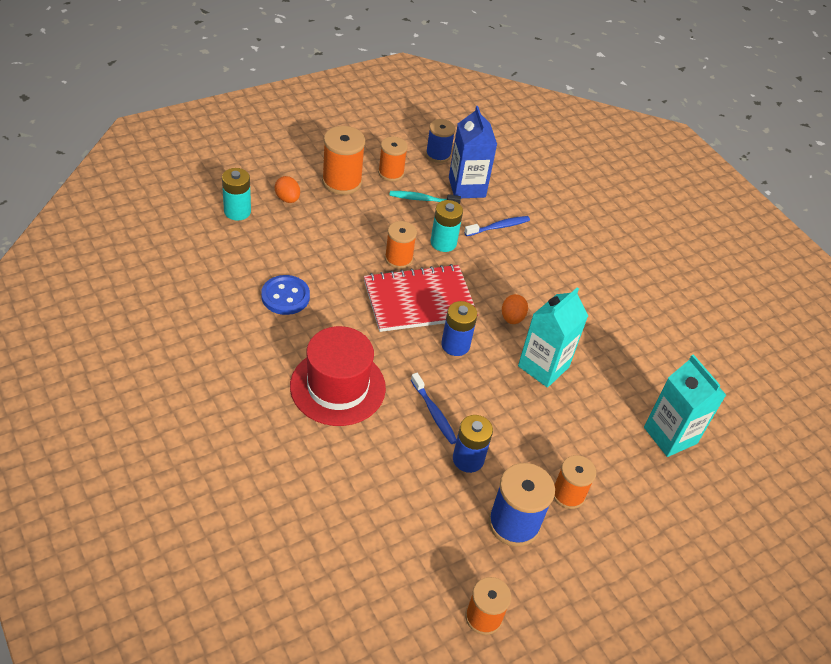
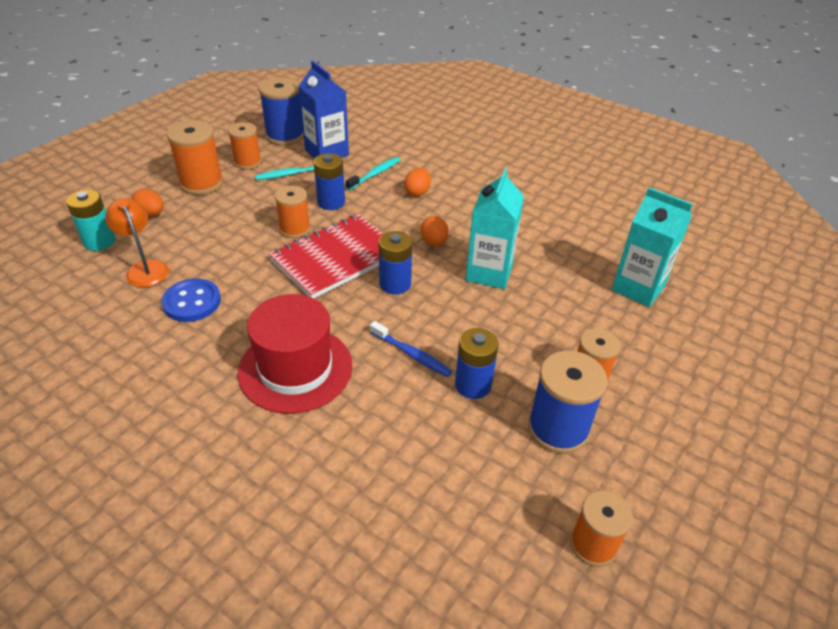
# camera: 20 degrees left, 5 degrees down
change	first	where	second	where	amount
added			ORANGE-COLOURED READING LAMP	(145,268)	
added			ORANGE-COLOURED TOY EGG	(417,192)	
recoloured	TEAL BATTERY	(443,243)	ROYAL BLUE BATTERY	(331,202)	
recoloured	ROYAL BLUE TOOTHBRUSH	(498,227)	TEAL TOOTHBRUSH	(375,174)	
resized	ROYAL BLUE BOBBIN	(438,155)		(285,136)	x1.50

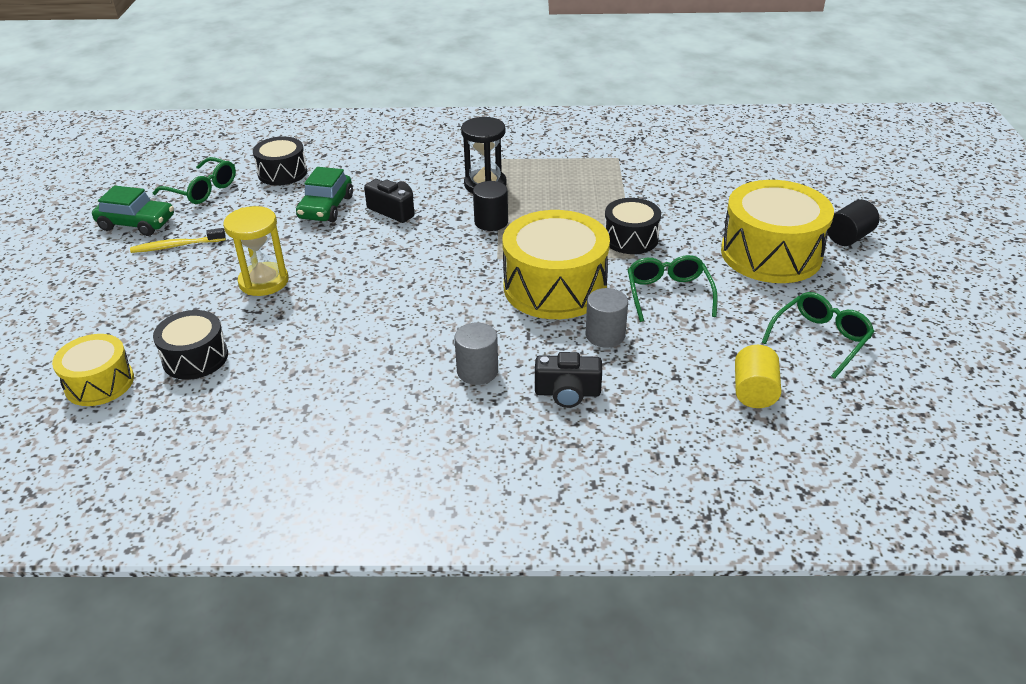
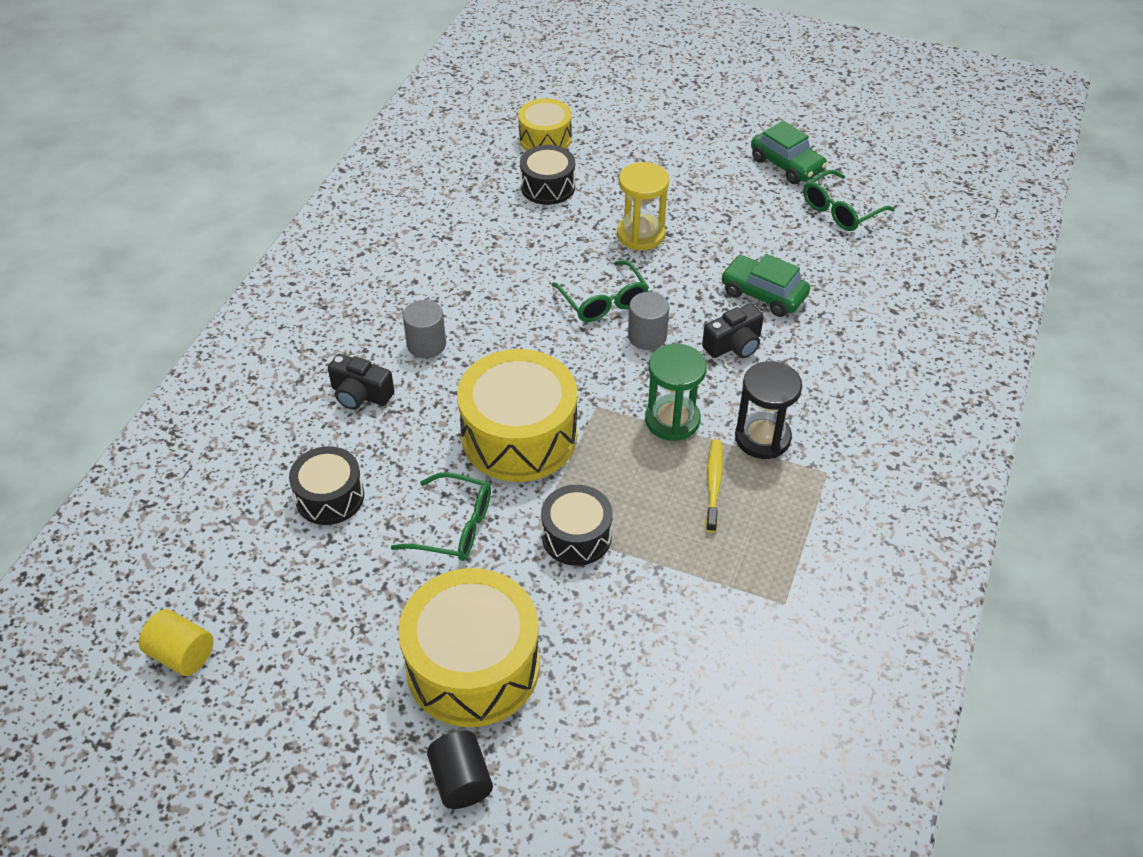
# camera: 110 degrees right, 10 degrees up
change	first	where	second	where	amount
moved	YELLOW TOOTHBRUSH	(176,246)		(713,484)	
moved	JET-BLACK SNARE DRUM	(282,173)		(330,497)	
moved	GREY SOLID CYLINDER	(605,335)		(647,336)	
moved	YELLOW SOLID CYLINDER	(754,392)		(182,654)	
moved	GREEN GLASSES	(820,339)		(603,301)	
replaced	JET-BLACK SOLID CYLINDER	(491,222)	GREEN SAND TIMER	(672,420)	
turned	GREEN TOY CAR	(137,224)		(786,165)	75 degrees counterclockwise
turned	JET-BLACK COMPACT CAMERA	(567,393)		(360,394)	90 degrees counterclockwise

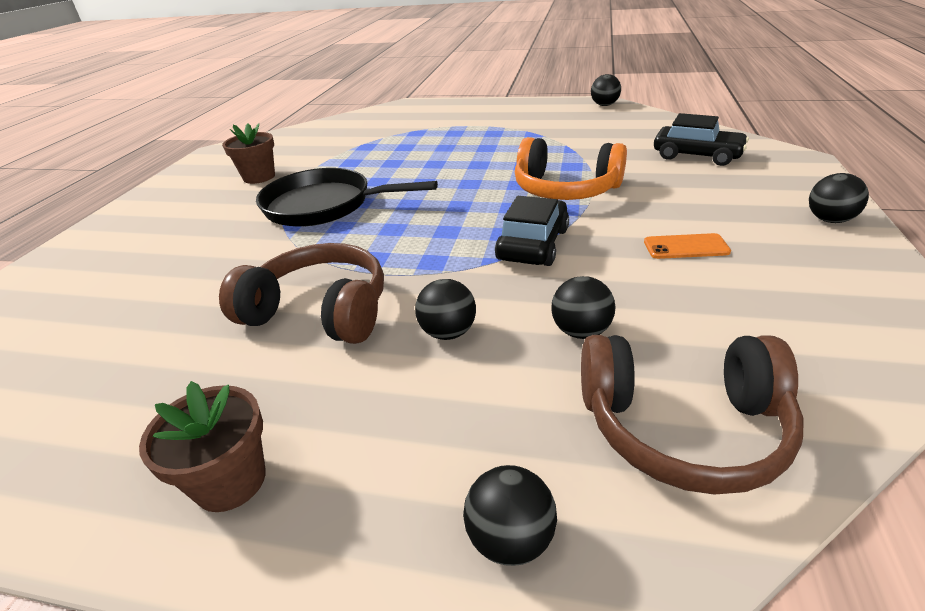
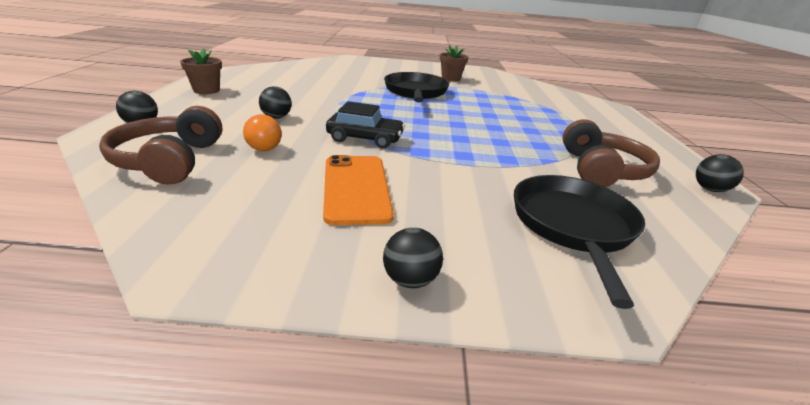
# camera: 75 degrees right, 5 degrees down
change	first	where	second	where	amount
removed	ORANGE-COLOURED HEADPHONES	(565,190)			
moved	RUSSET HEADPHONES	(320,311)		(601,170)	
replaced	JET-BLACK BALL	(580,331)	ORANGE-COLOURED BULB	(262,145)	
replaced	JET-BLACK TOY CAR	(697,155)	JET-BLACK FRYING PAN	(572,226)	
resized	ORANGE-COLOURED PHONE	(686,247)		(356,188)	x1.95

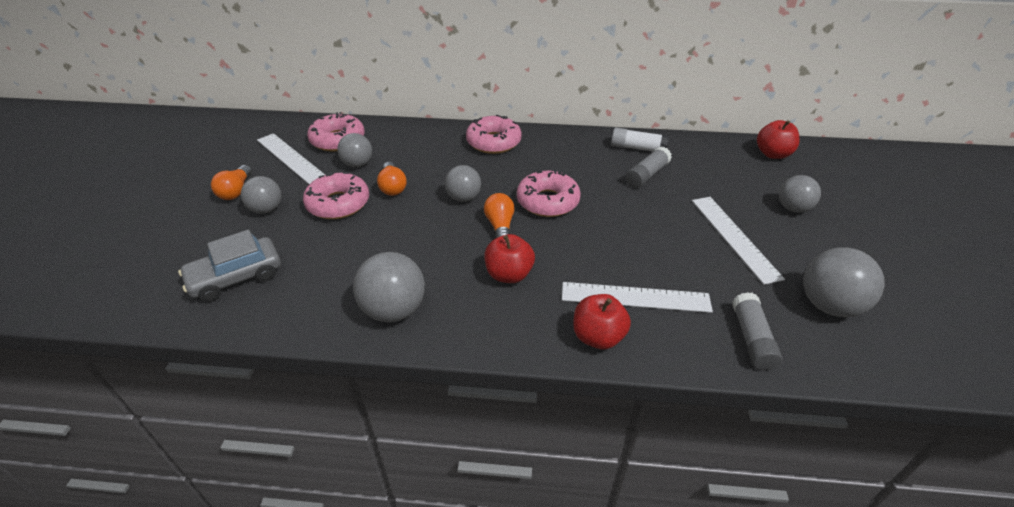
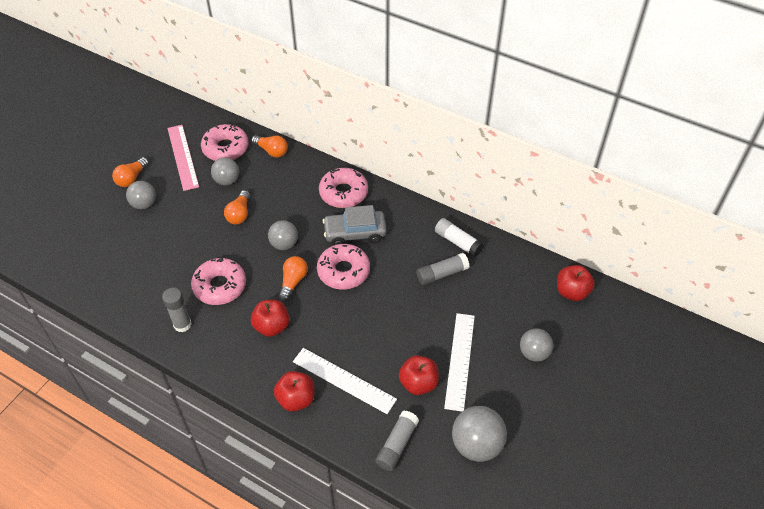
# camera: 25 degrees right, 10 degrees up
change	first	where	second	where	amount
added			ORANGE-COLOURED BULB	(271,151)	
added			SCARLET TOY APPLE	(418,383)	
moved	GREY TOY CAR	(236,277)		(355,233)	
moved	PINK DONUT	(338,204)		(220,286)	
replaced	GREY BALL	(394,310)	GREY GLUE STICK	(182,324)	
recoloured	PURE WHITE RULER	(290,158)	PINK RULER	(182,157)	

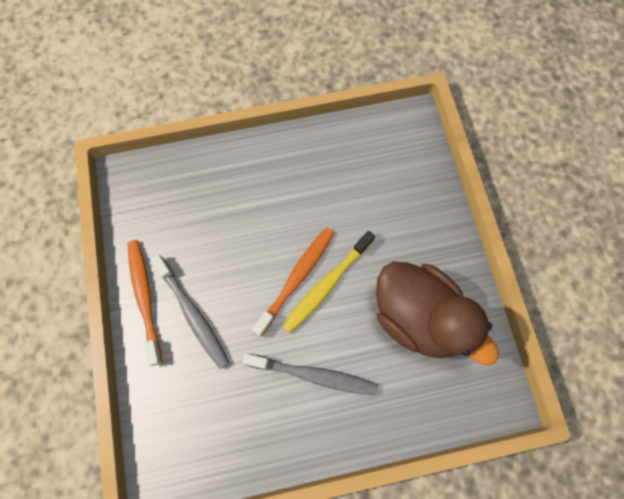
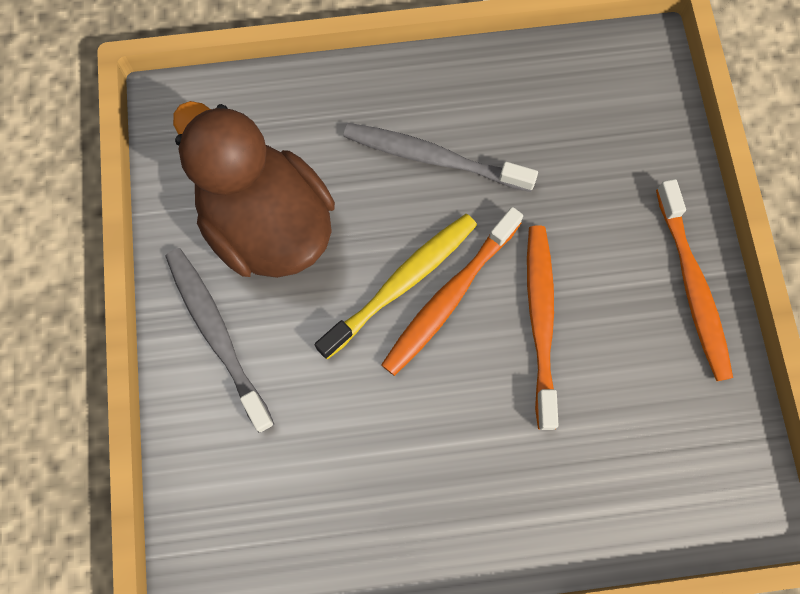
# camera: 175 degrees left, 0 degrees up
change	first	where	second	where	amount
added			ORANGE-COLOURED TOOTHBRUSH	(540,321)	
moved	GREY TOOTHBRUSH	(193,314)		(217,334)	

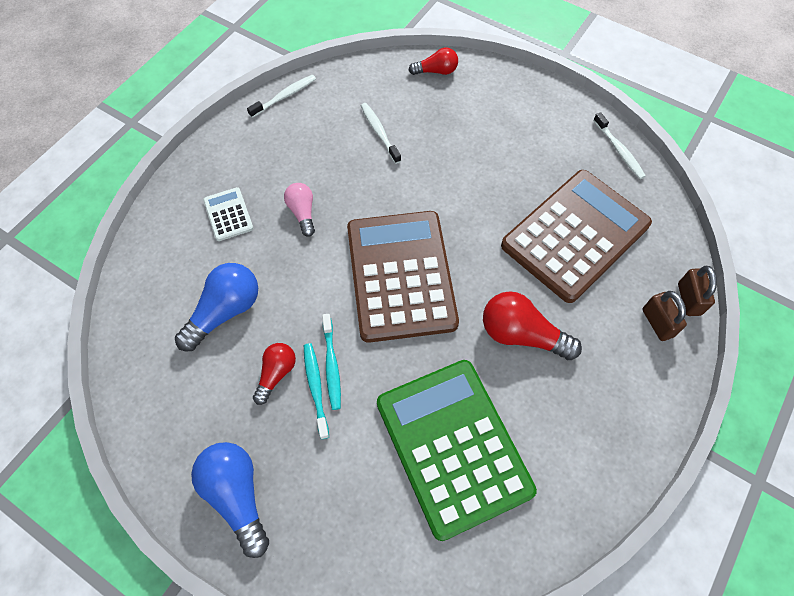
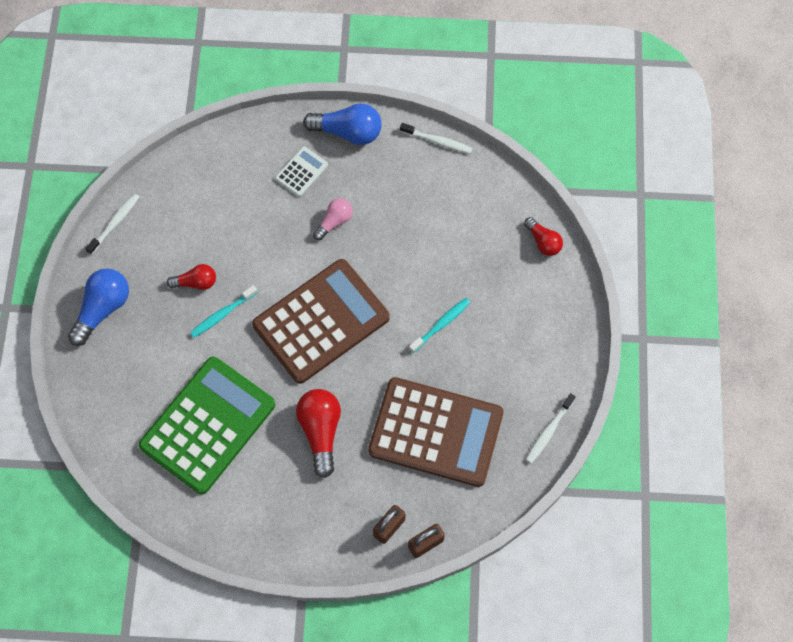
# camera: 60 degrees right, 5 degrees up
change	first	where	second	where	amount
moved	ROYAL BLUE BULB	(225,311)		(348,132)	
moved	TEAL TOOTHBRUSH	(315,388)		(441,324)	
moved	PURE WHITE TOOTHBRUSH	(379,132)		(115,223)	

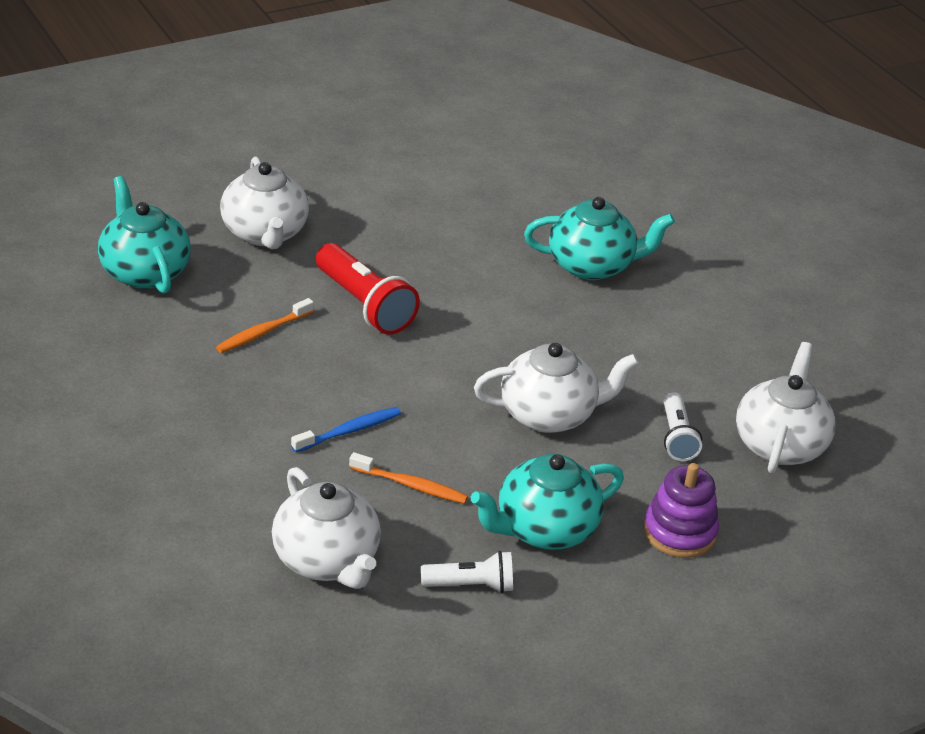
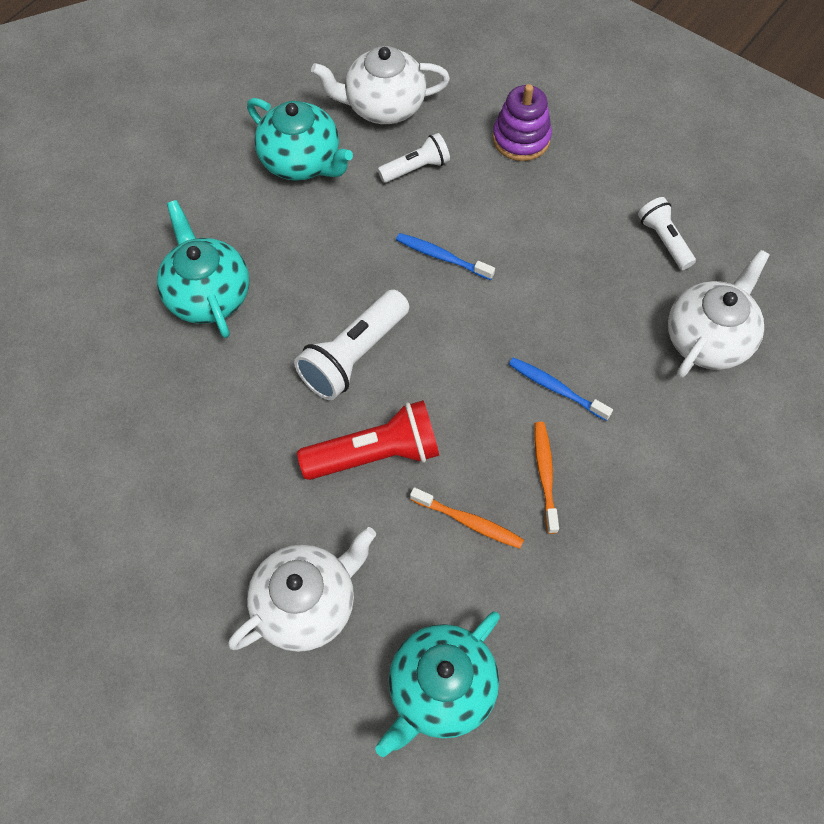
# camera: 110 degrees left, 25 degrees up
change	first	where	second	where	amount
added			PURE WHITE FLASHLIGHT	(354,355)	
moved	ORANGE-COLOURED TOOTHBRUSH	(411,485)		(545,475)	
moved	TEAL CHINA TEAPOT	(544,529)		(302,161)	
replaced	PURE WHITE CHINA TEAPOT	(549,415)	ROYAL BLUE TOOTHBRUSH	(442,257)	
turned	SCARLET FLASHLIGHT	(364,305)		(375,454)	45 degrees clockwise

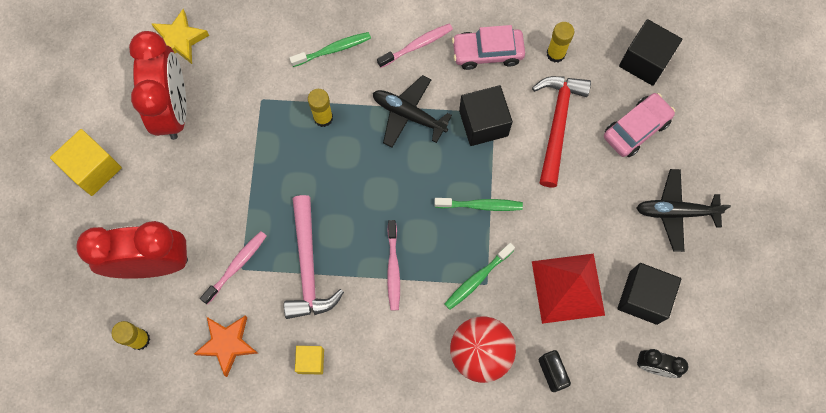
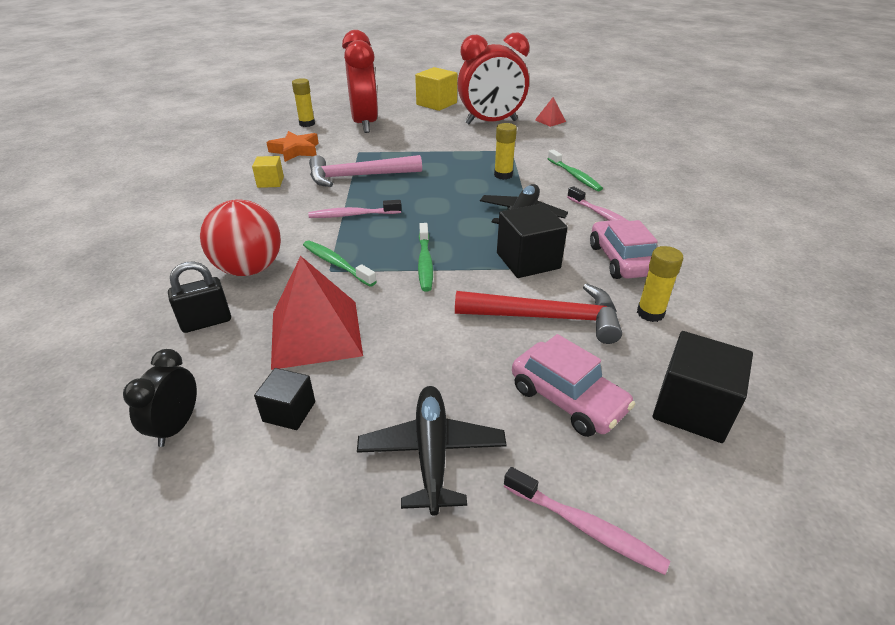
# camera: 85 degrees right, 35 degrees down
change	first	where	second	where	amount
moved	PINK TOOTHBRUSH	(236,266)		(585,527)	
replaced	YELLOW FIVE-POINTED STAR	(180,40)	SCARLET SOLID PYRAMID	(550,121)	
resized	JET-BLACK SOLID CUBE	(643,297)		(289,411)	x0.58

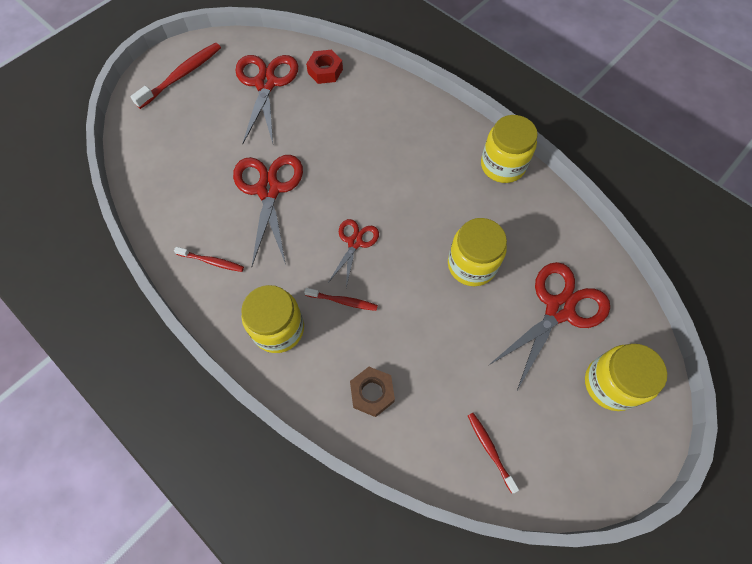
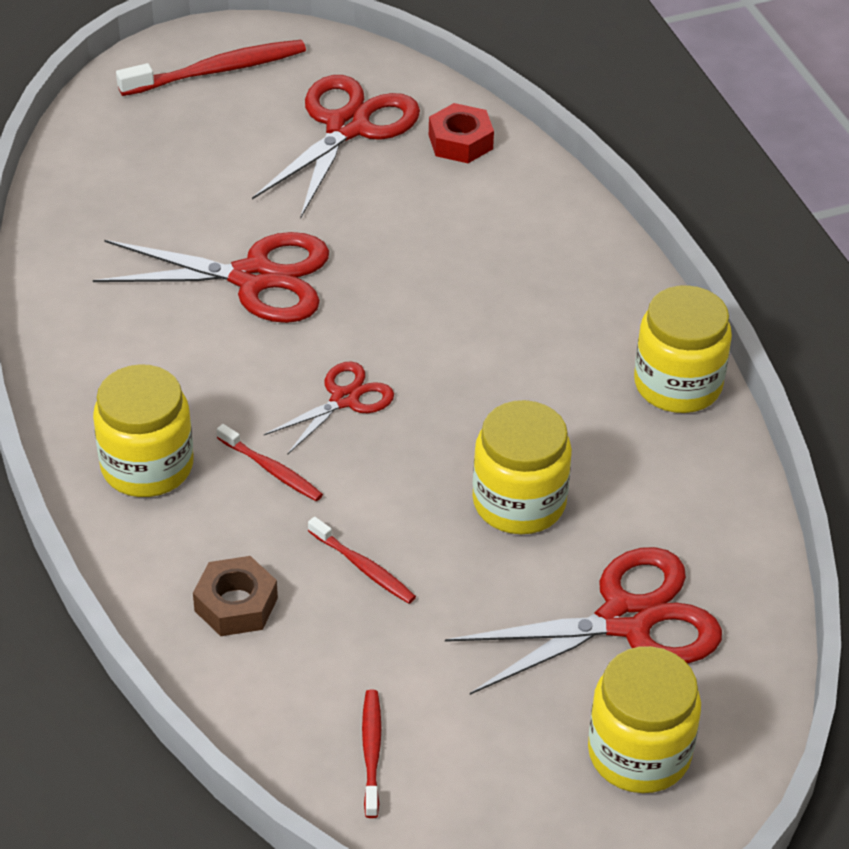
# camera: 25 degrees right, 20 degrees down
change	first	where	second	where	amount
moved	SCARLET TOOTHBRUSH	(212,261)		(363,567)	
turned	SCARLET SCISSORS	(269,190)		(253,278)	75 degrees clockwise

